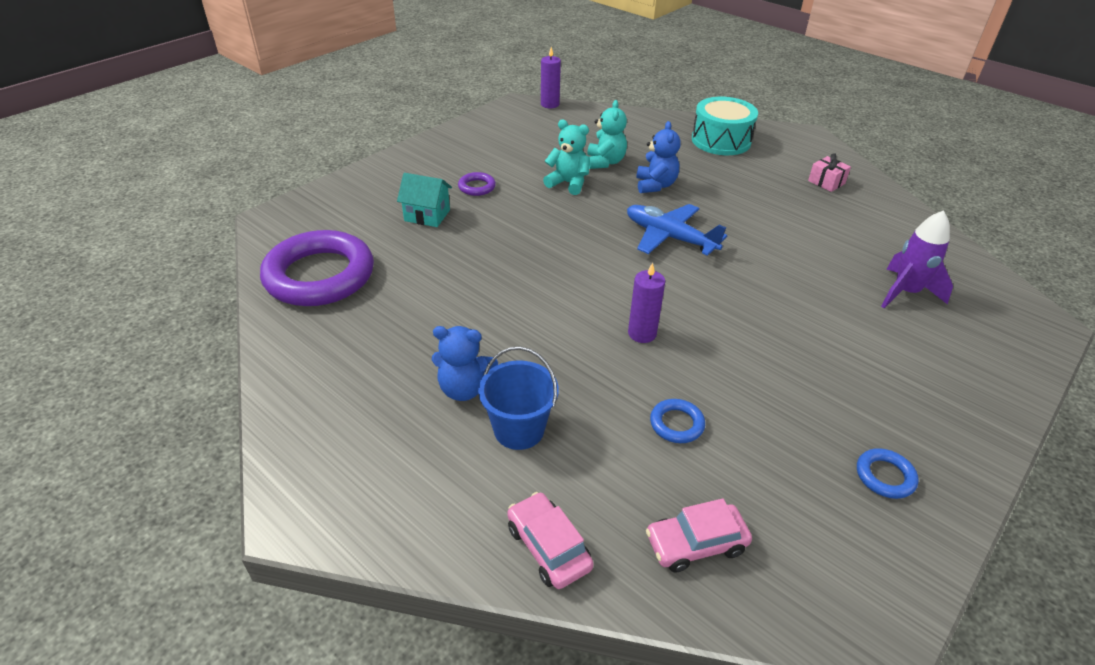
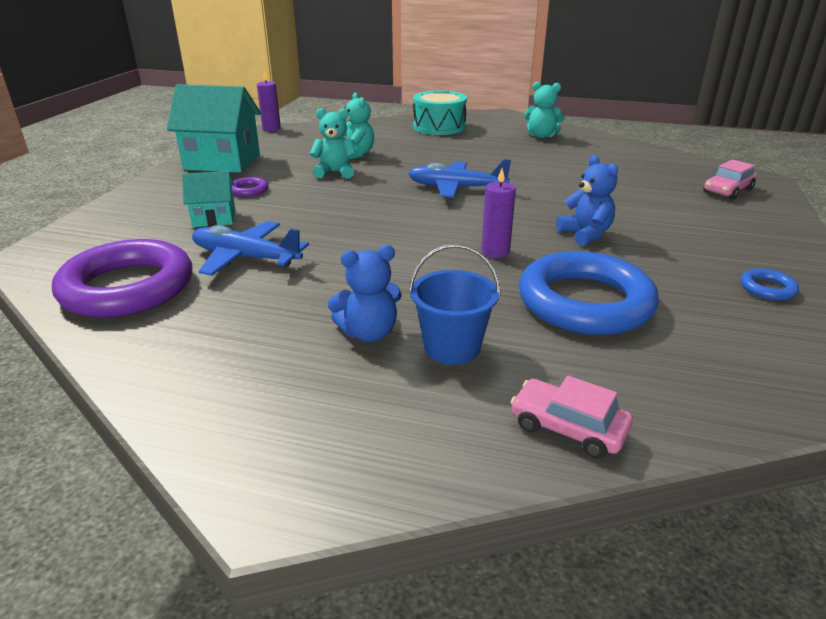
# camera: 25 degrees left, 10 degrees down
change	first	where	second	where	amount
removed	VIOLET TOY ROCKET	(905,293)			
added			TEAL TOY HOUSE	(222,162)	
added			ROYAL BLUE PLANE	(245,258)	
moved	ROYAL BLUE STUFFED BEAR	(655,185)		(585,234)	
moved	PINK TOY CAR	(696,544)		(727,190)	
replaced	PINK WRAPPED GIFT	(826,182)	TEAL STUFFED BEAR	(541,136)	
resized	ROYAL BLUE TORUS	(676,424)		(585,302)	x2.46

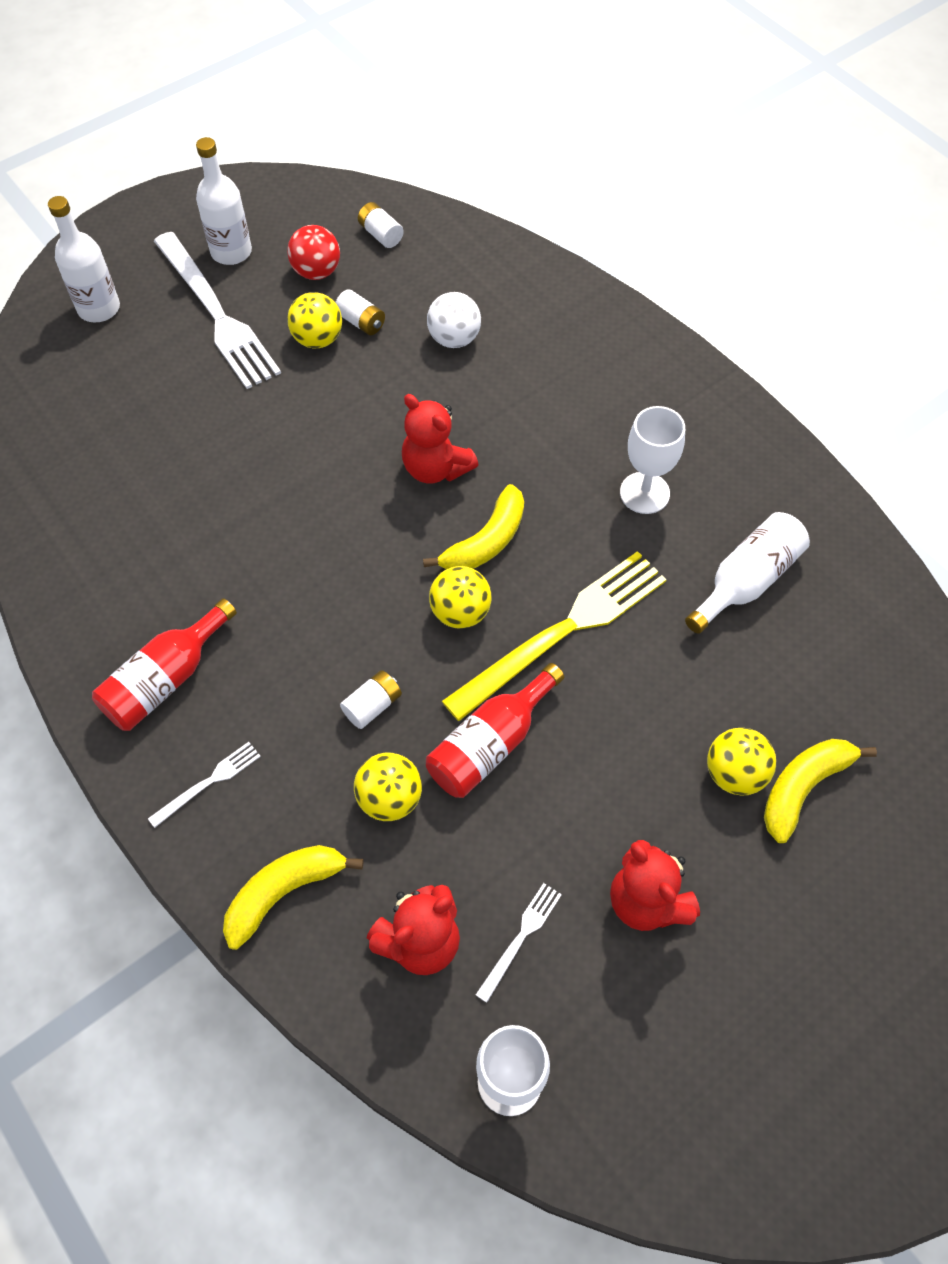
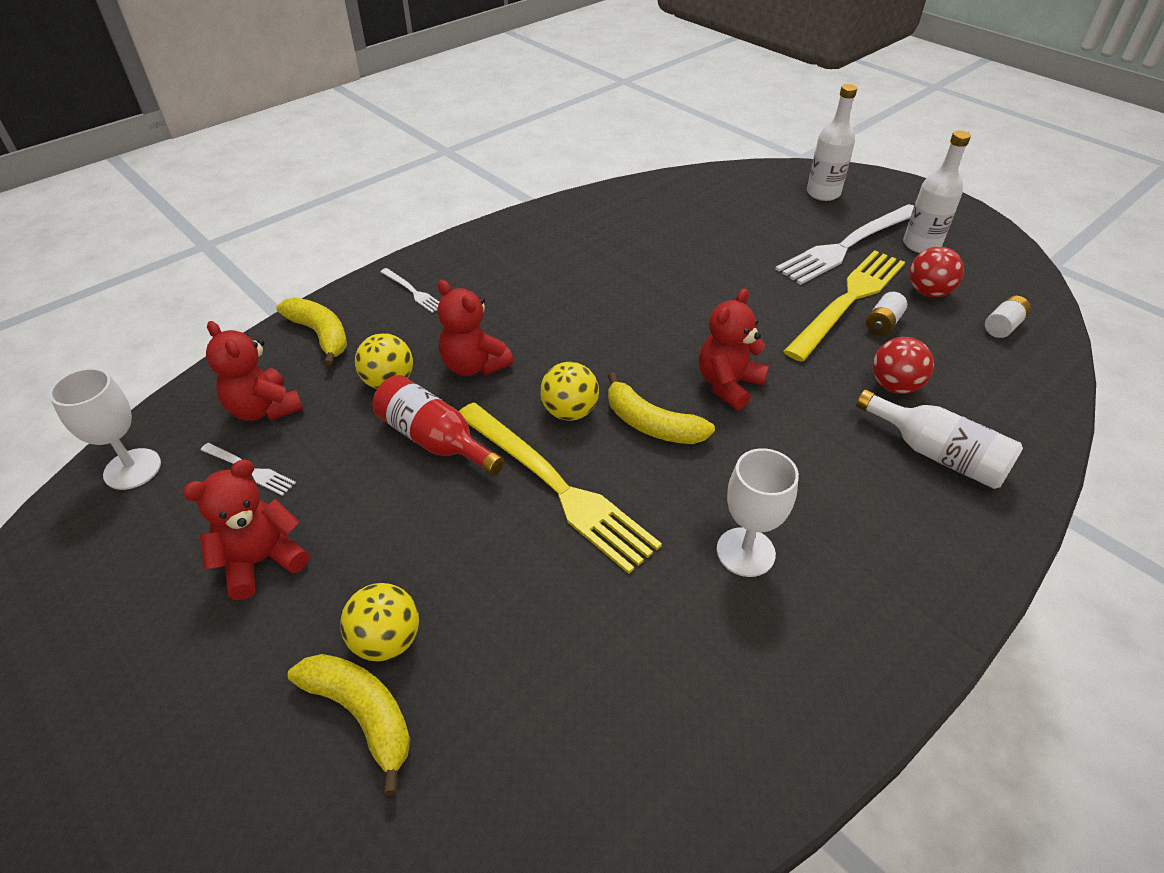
# camera: 85 degrees right, 15 degrees down
change	first	where	second	where	amount
removed	SCARLET BOTTLE	(165,679)			
moved	PURE WHITE BOTTLE	(746,581)		(937,454)	
replaced	YELLOW BALL	(318,339)	YELLOW FORK	(848,300)	
replaced	PURE WHITE BATTERY	(372,705)	SCARLET STUFFED BEAR	(474,366)	
recoloured	PURE WHITE BALL	(454,339)	SCARLET BALL	(894,386)	

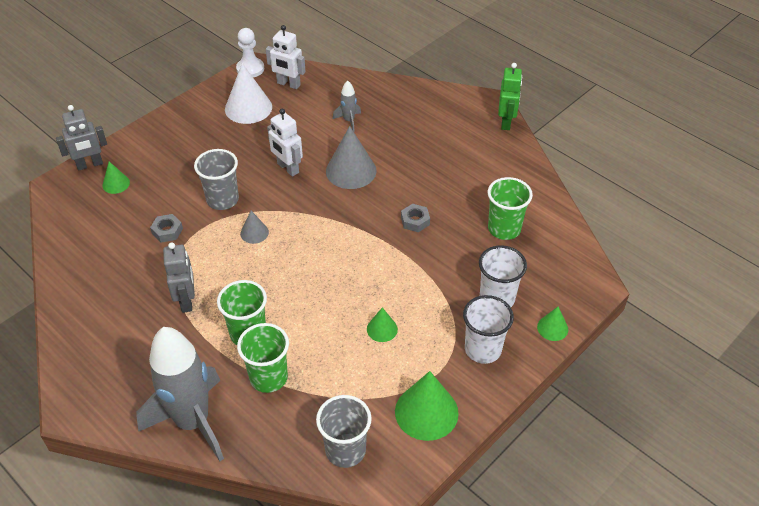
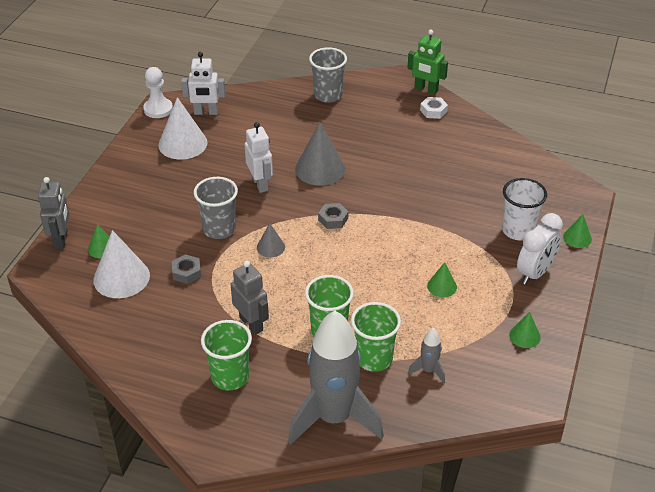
# camera: 25 degrees left, 5 degrees down
change	first	where	second	where	amount
added			PURE WHITE CONE	(121,277)	
added			PURE WHITE NUT	(433,111)	
moved	GREY CUP	(345,450)		(328,95)	
moved	GREY TOY ROCKET	(349,121)		(428,370)	
moved	GREY NUT	(415,221)		(333,219)	
moved	GREEN CUP	(504,229)		(230,377)	
replaced	PURE WHITE CUP	(483,349)	PURE WHITE ALARM CLOCK	(535,273)	
turned	GREY ROBOT FIGURE	(90,165)		(61,240)	45 degrees counterclockwise
turned	PURE WHITE ROBOT FIGURE	(287,168)		(260,184)	135 degrees counterclockwise
turned	GREEN ROBOT FIGURE	(506,122)		(426,89)	135 degrees clockwise
resized	GREEN CONE	(426,412)		(524,336)	x0.52

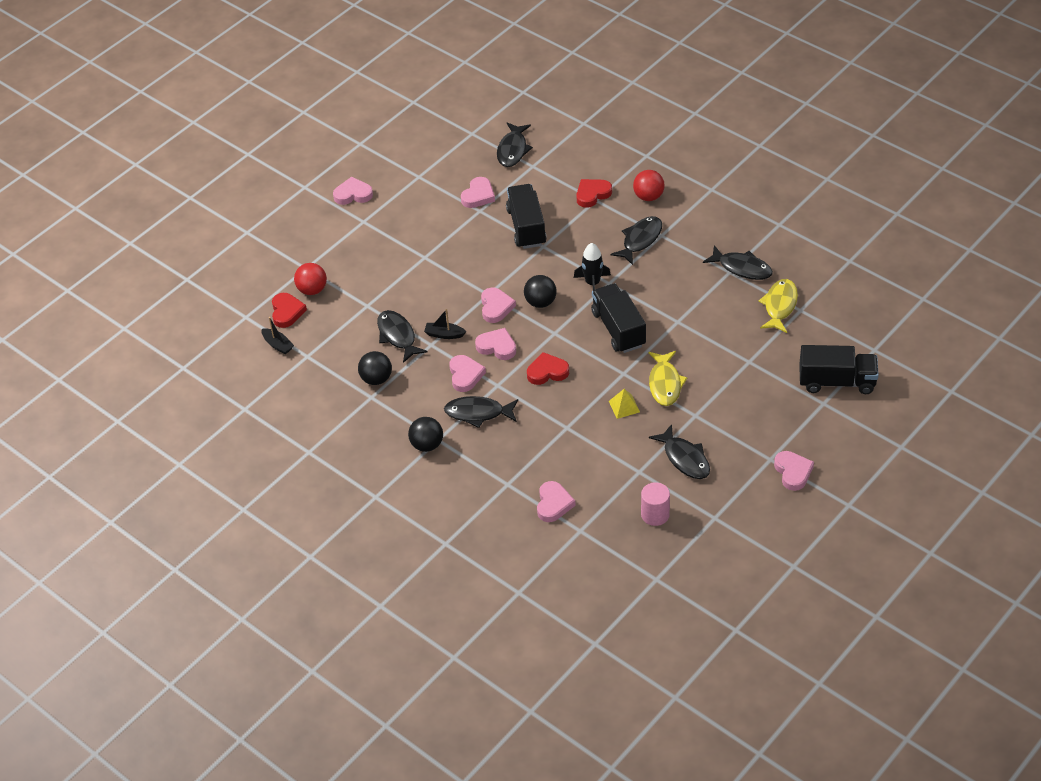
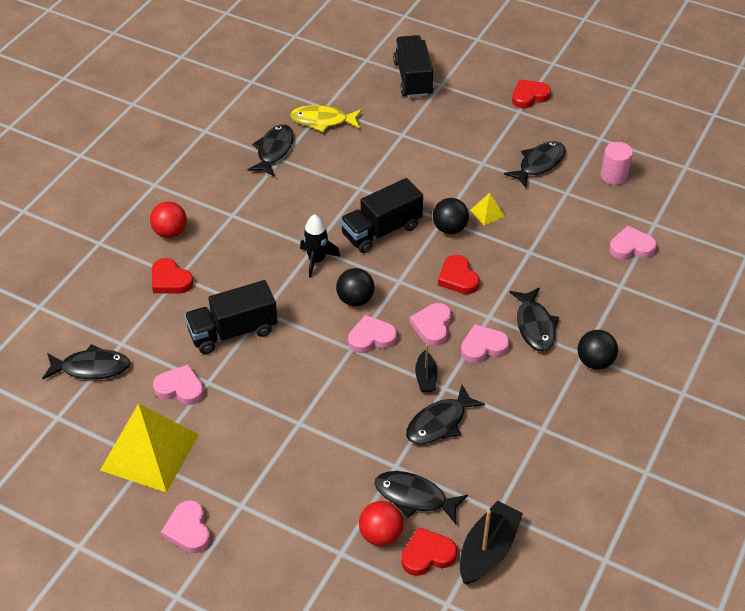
# camera: 105 degrees left, 0 degrees up
change	first	where	second	where	amount
removed	YELLOW FISH FIGURE	(665,384)			
added			YELLOW SOLID PYRAMID	(150,452)	
moved	JET-BLACK BALL	(376,379)		(449,228)	
moved	JET-BLACK FISH FIGURE	(640,240)		(414,497)	
recoloured	PINK HEART SHAPE	(793,472)	SCARLET HEART SHAPE	(529,96)	
resized	JET-BLACK BOAT	(278,345)		(488,550)	x1.77

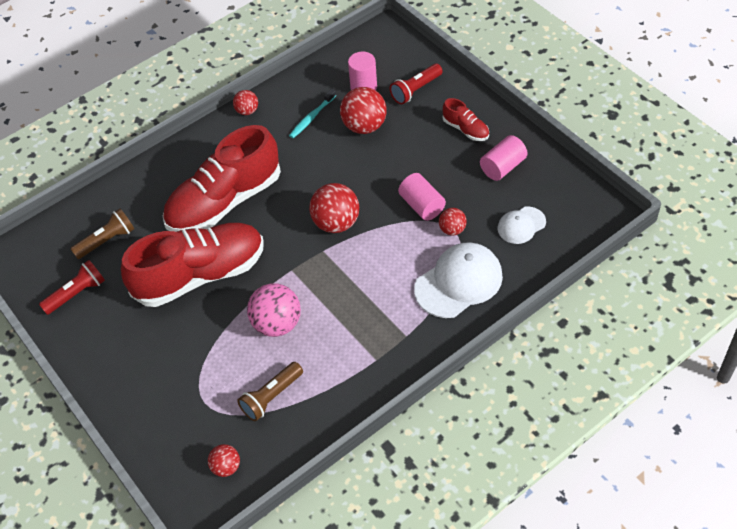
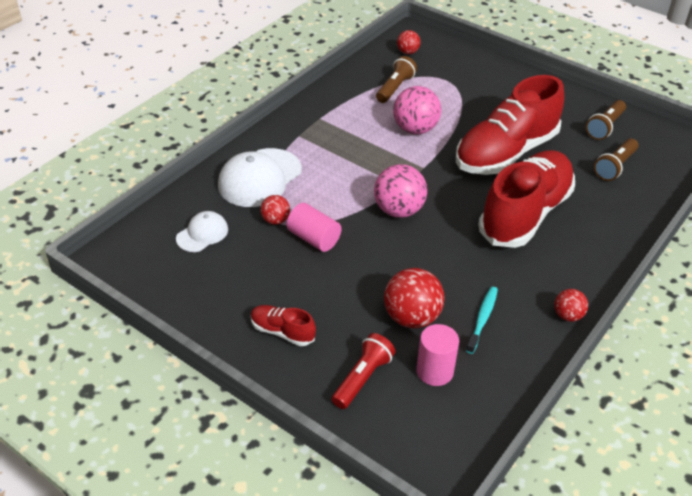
# camera: 160 degrees right, 10 degrees down
change	first	where	second	where	amount
removed	PINK SOLID CYLINDER	(502,167)			
recoloured	SCARLET FLASHLIGHT	(77,293)	RUSSET FLASHLIGHT	(605,127)	
recoloured	SCARLET BALL	(336,223)	PINK BALL	(398,210)	

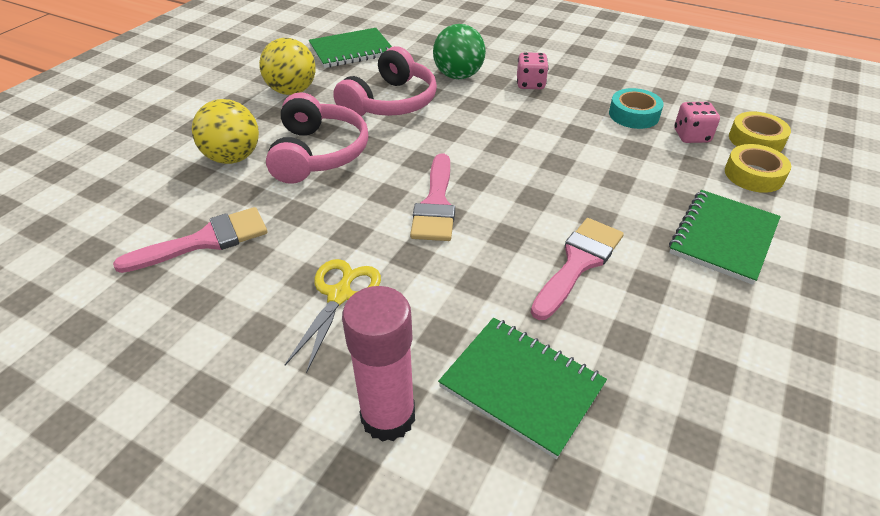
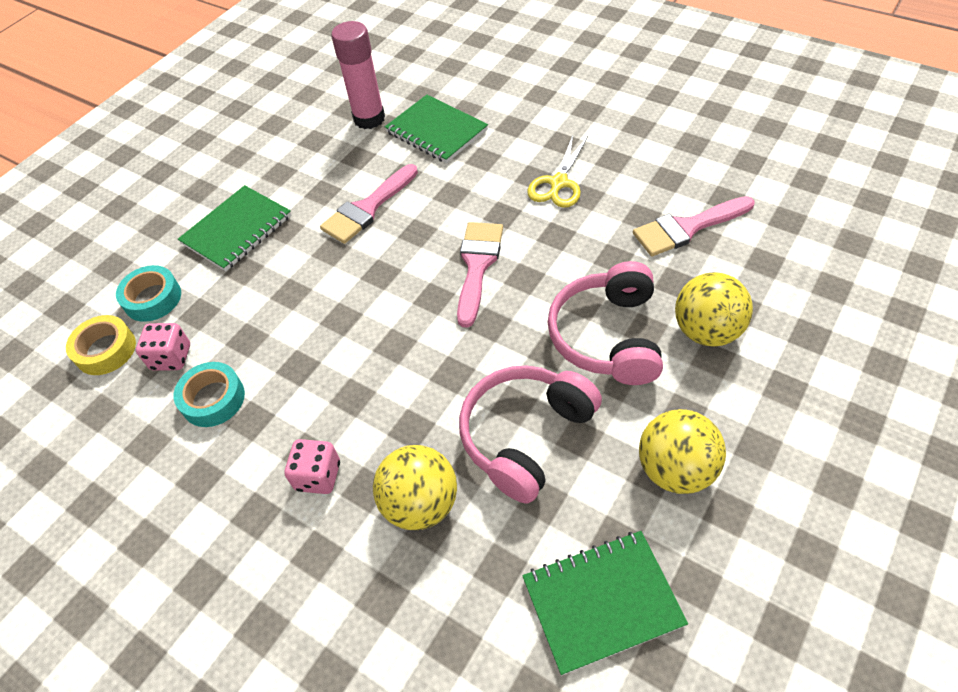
# camera: 170 degrees left, 10 degrees up
change	first	where	second	where	amount
moved	PINK GLUE STICK	(388,417)		(369,119)	
recoloured	GREEN BALL	(458,76)	YELLOW BALL	(421,503)	
recoloured	YELLOW ROLL OF TAPE	(753,175)	TEAL ROLL OF TAPE	(153,299)	

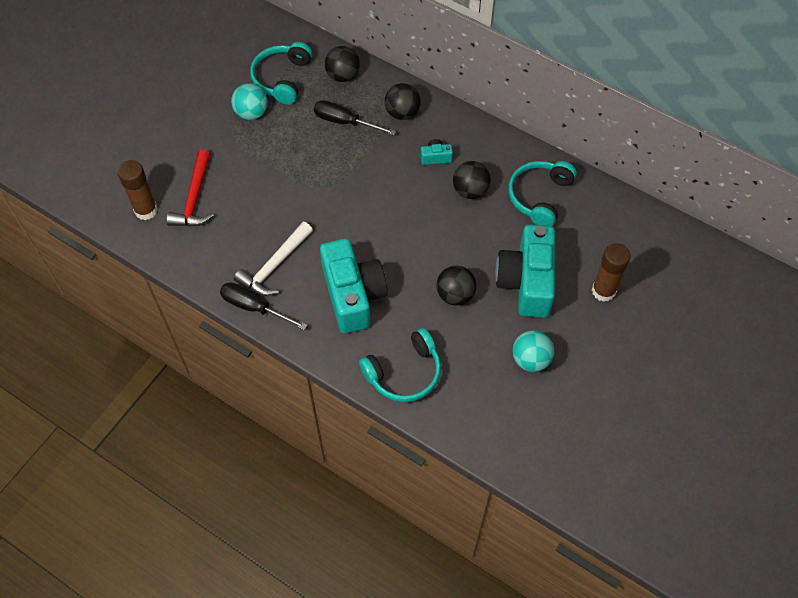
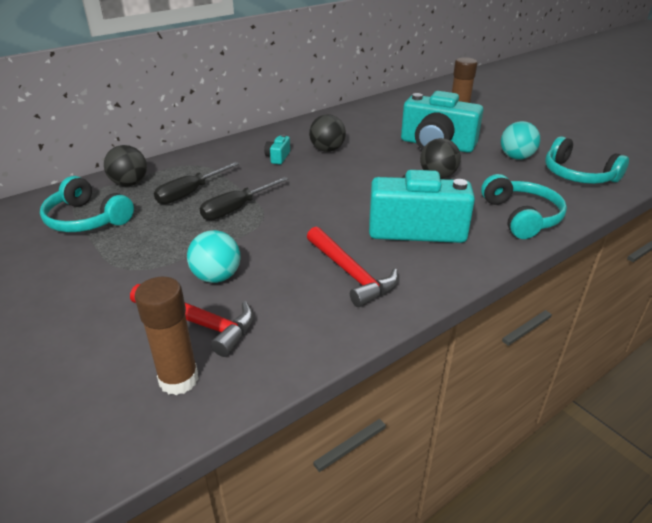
# camera: 70 degrees left, 25 degrees down
change	first	where	second	where	amount
removed	JET-BLACK BALL	(402,113)			
moved	JET-BLACK FLAT SCREWDRIVER	(254,307)		(236,209)	
moved	TEAL BALL	(251,113)		(217,277)	
moved	TEAL HEADPHONES	(539,196)		(578,175)	
recoloured	PURE WHITE CLAW HAMMER	(274,266)	SCARLET CLAW HAMMER	(350,273)	

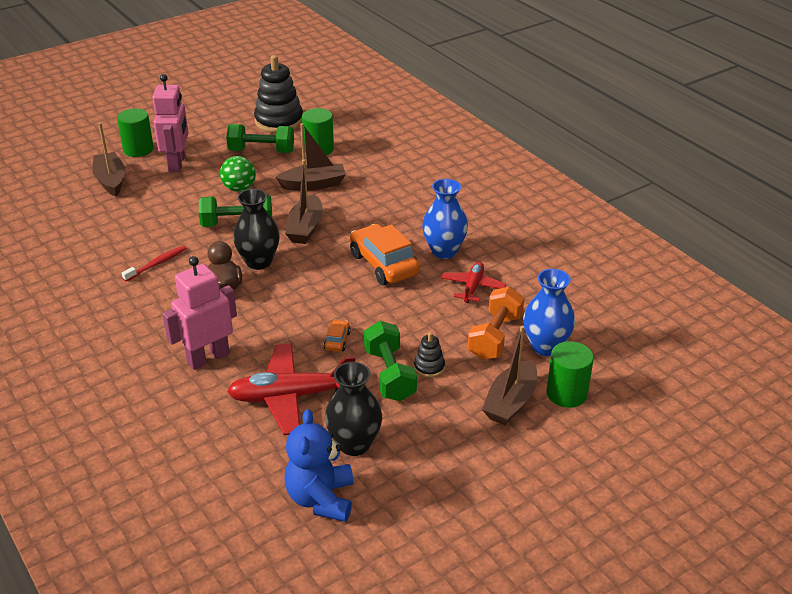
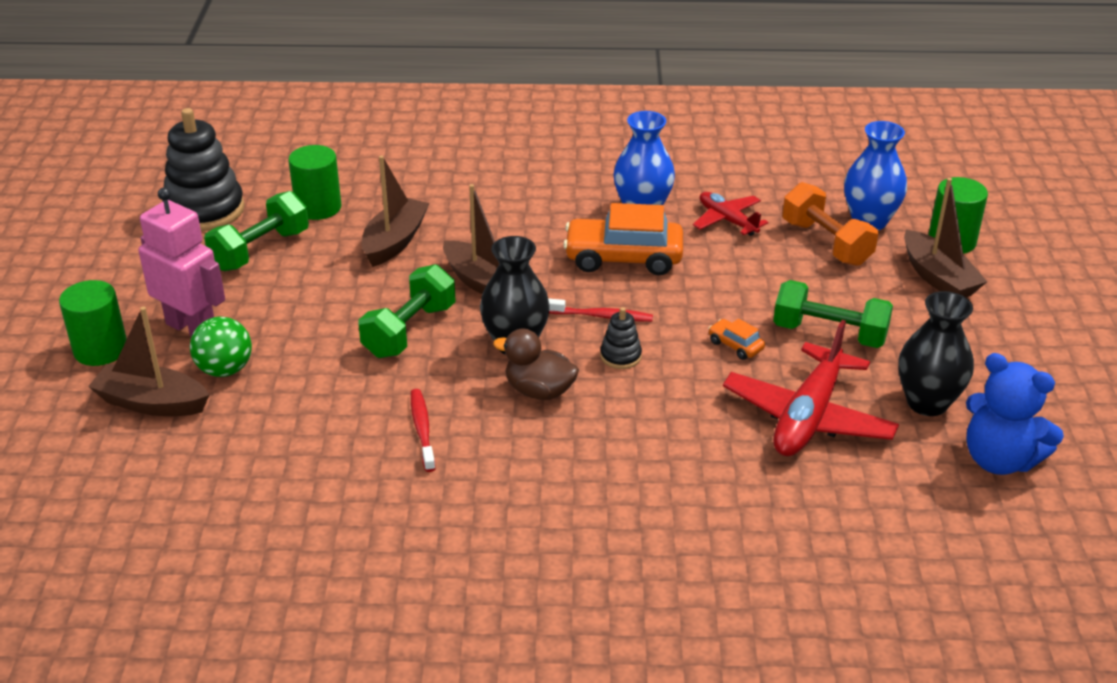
# camera: 55 degrees left, 0 degrees up
change	first	where	second	where	amount
removed	PINK ROBOT FIGURE	(208,358)			
added			SCARLET TOOTHBRUSH	(601,316)	
moved	GREEN BALL	(239,188)		(225,370)	
moved	JET-BLACK RING STACKER	(429,367)		(620,356)	

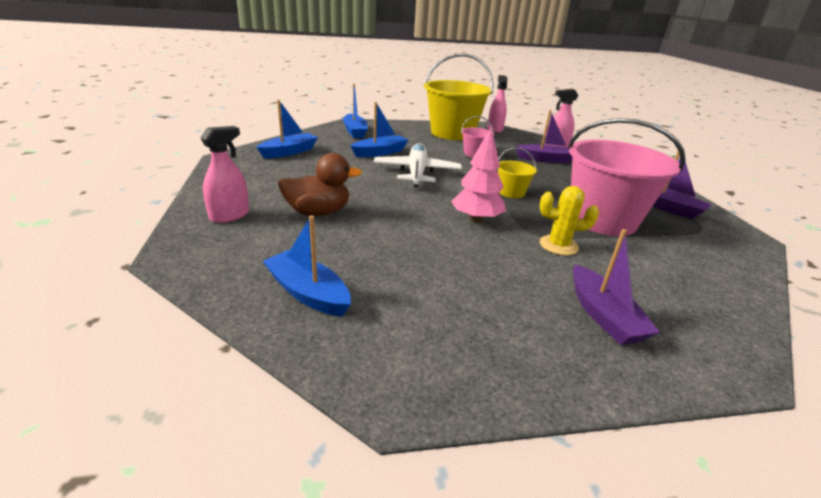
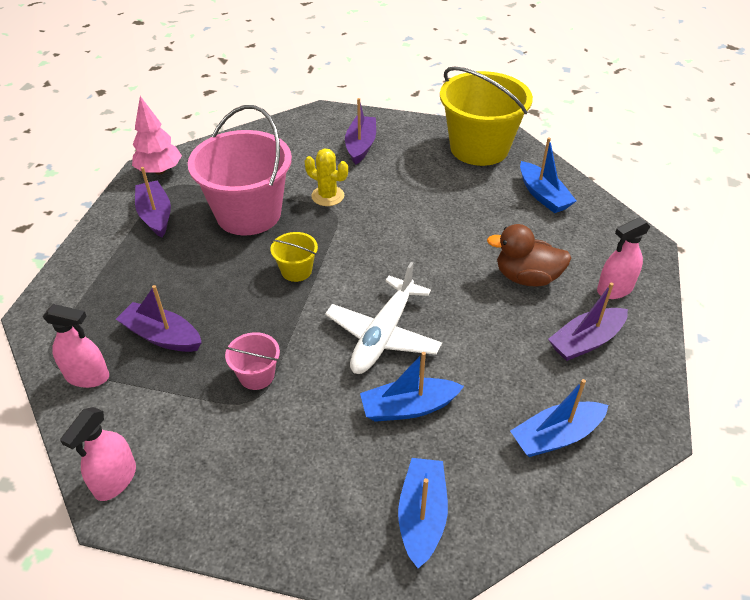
# camera: 155 degrees left, 15 degrees up
change	first	where	second	where	amount
added			VIOLET BOAT	(586,341)	
moved	YELLOW SAND BUCKET	(452,133)		(479,148)	
moved	PINK FIR TREE	(476,219)		(159,171)	

